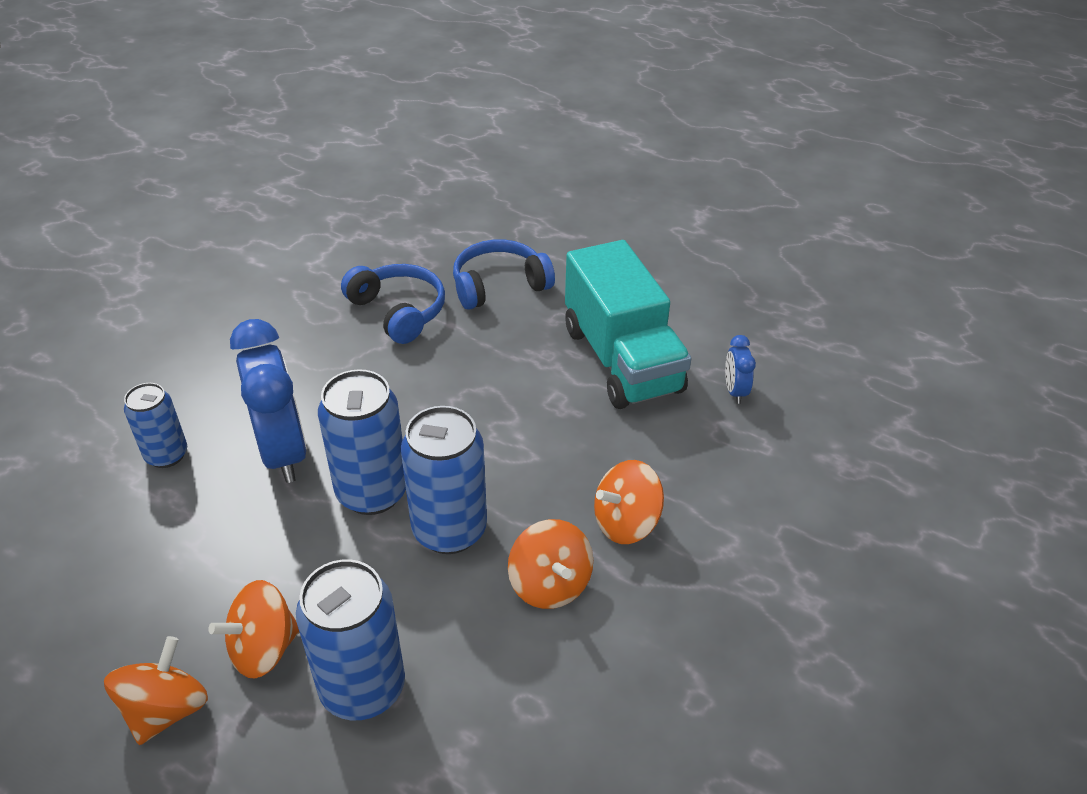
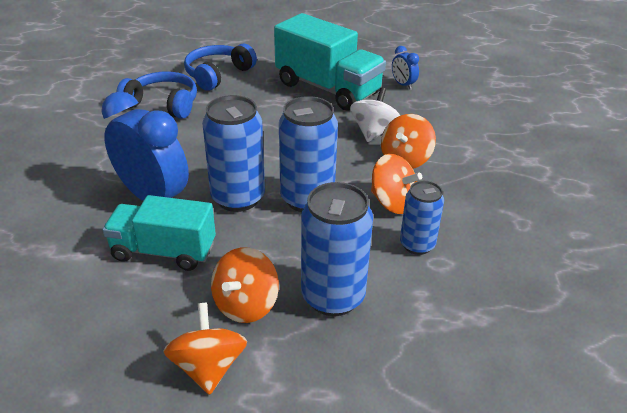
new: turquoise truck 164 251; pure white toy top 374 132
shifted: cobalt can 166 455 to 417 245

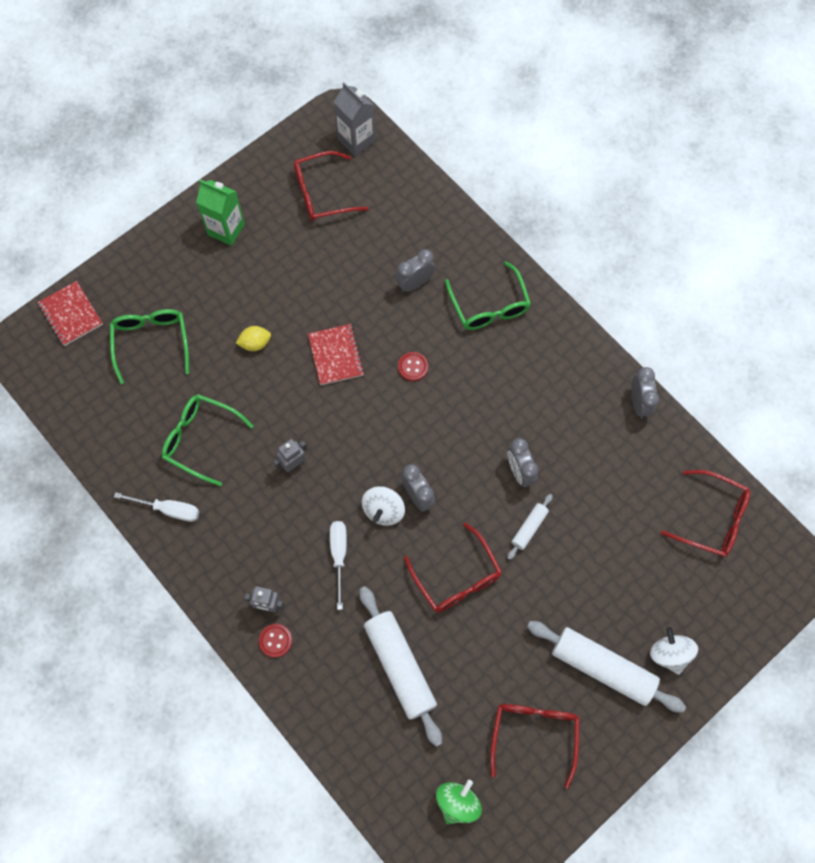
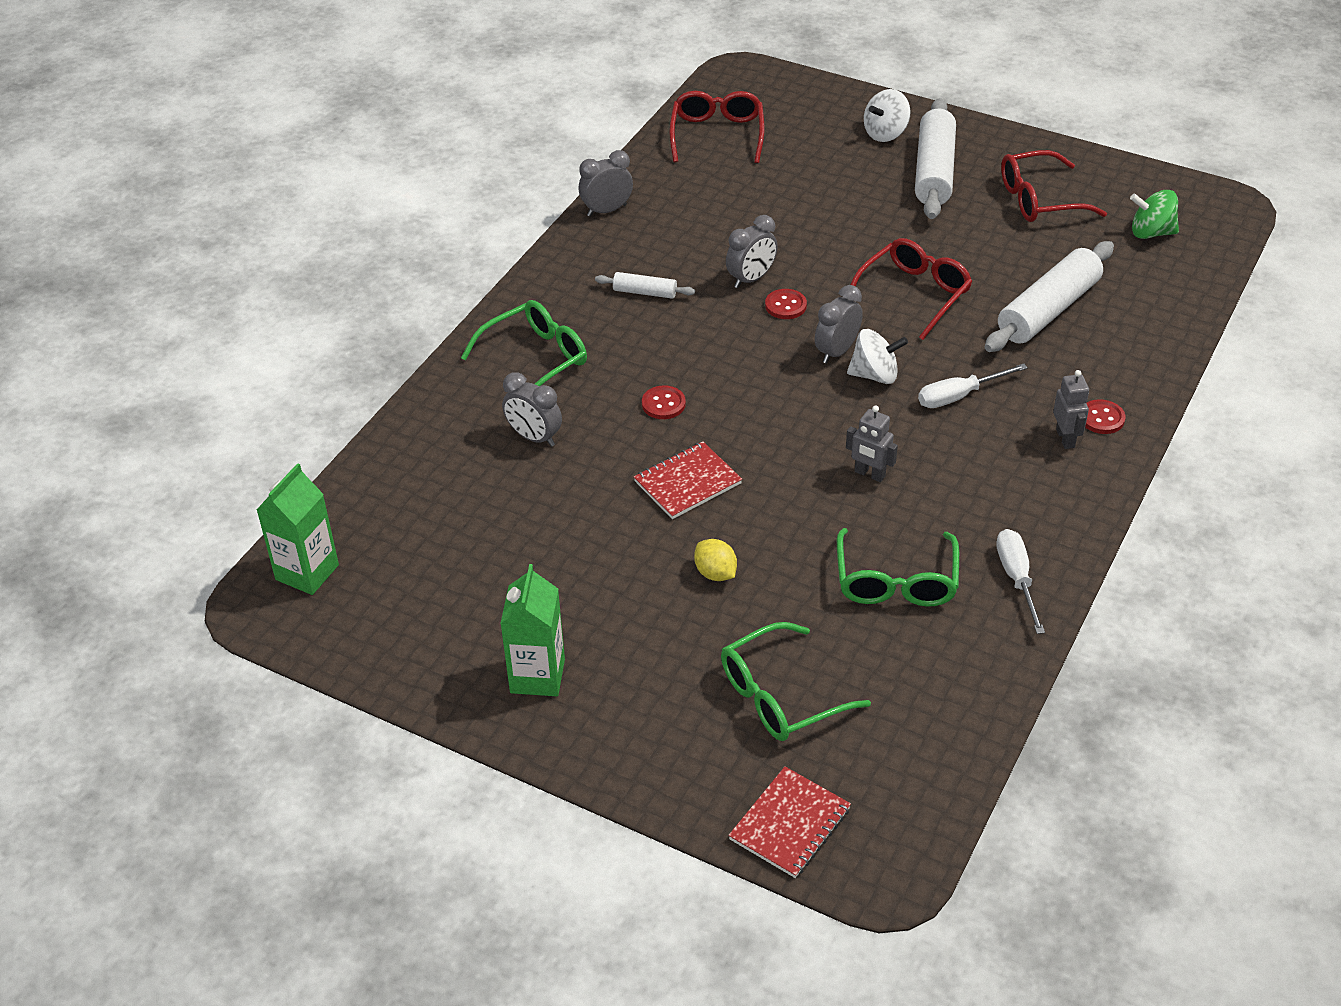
gone: scarlet spectacles 322 193
new: scarlet button 785 305
shifted: pure white pastry roller 529 528 to 645 292
repainted: gray juice carton 356 140 to emerald juice carton 307 572

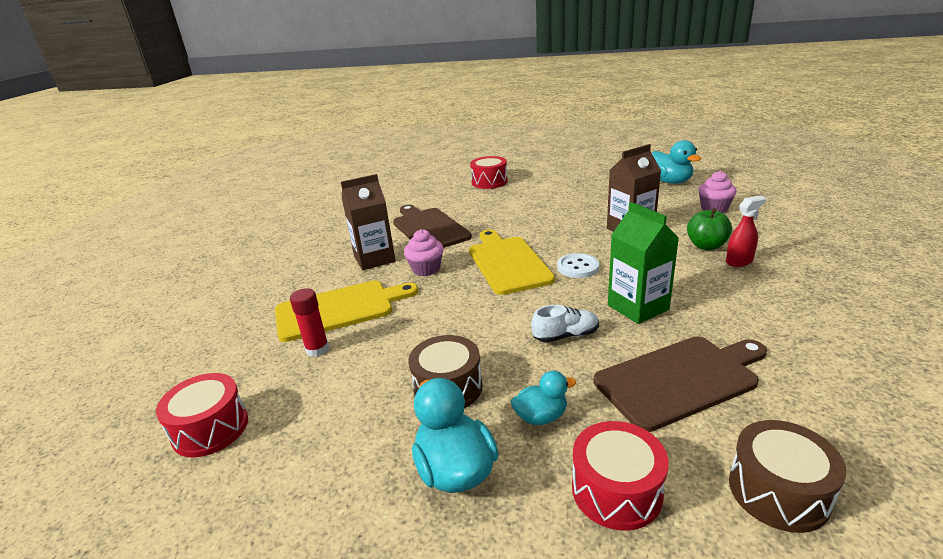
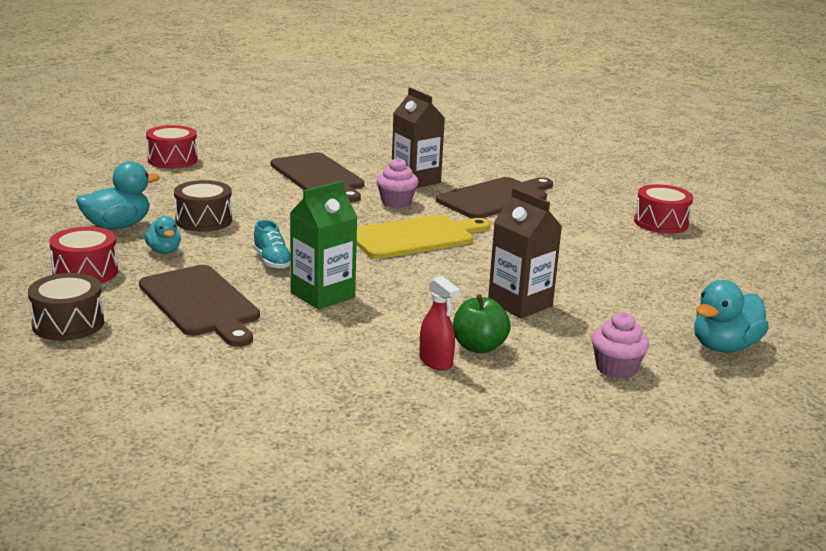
gone: scarlet glue stick 317 349; pure white button 578 267
repainted: golden cutting board 339 309 to dark brown cutting board 319 177; pure white lace-up shoe 565 336 to turquoise lace-up shoe 272 261

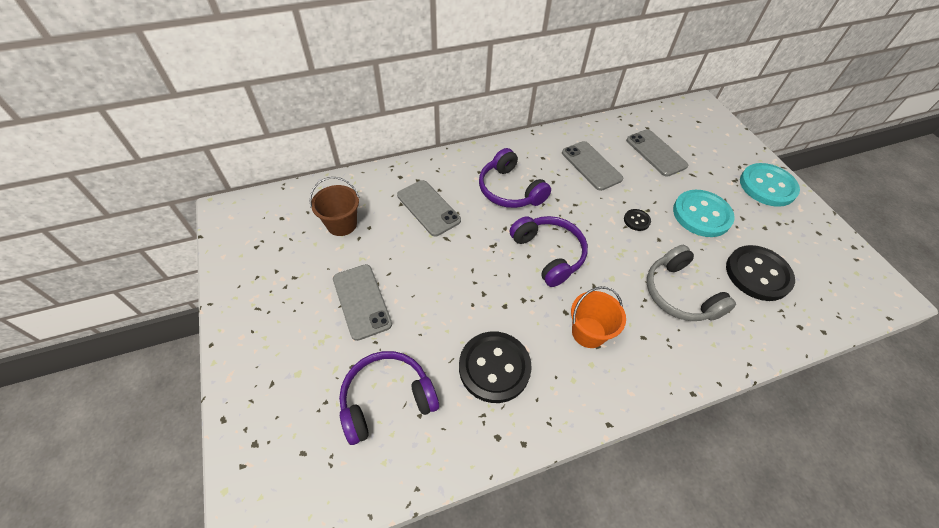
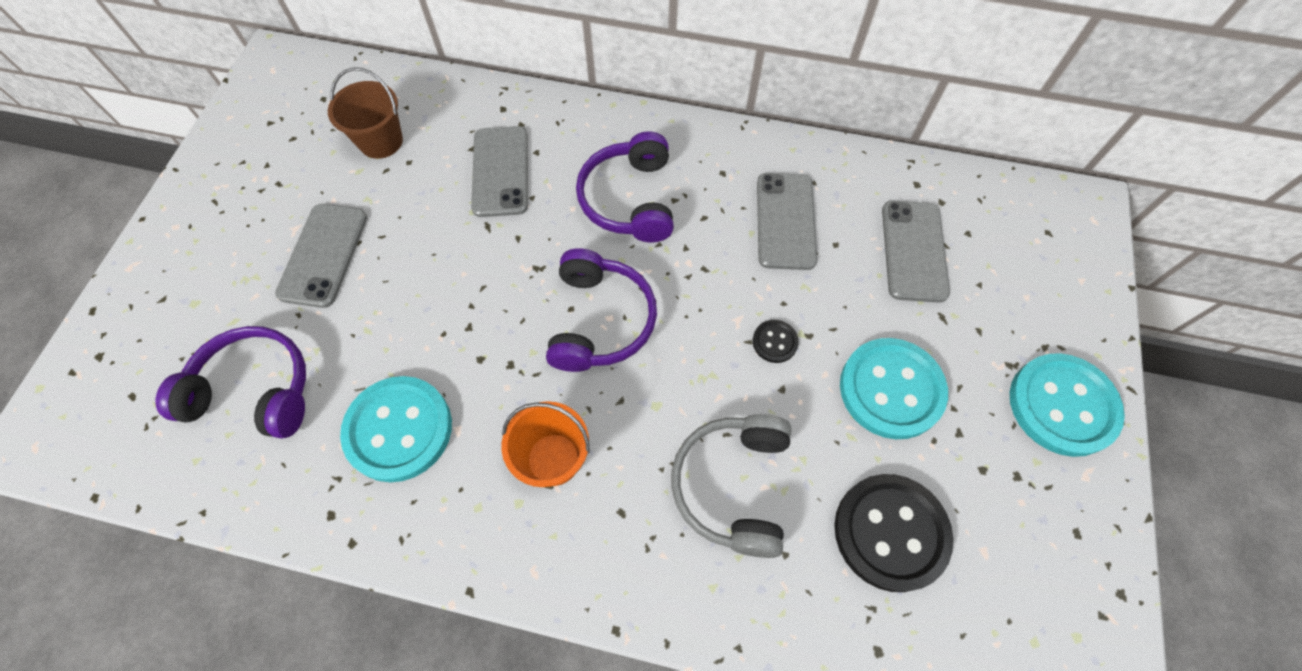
repainted: black button 494 367 to turquoise button 399 429

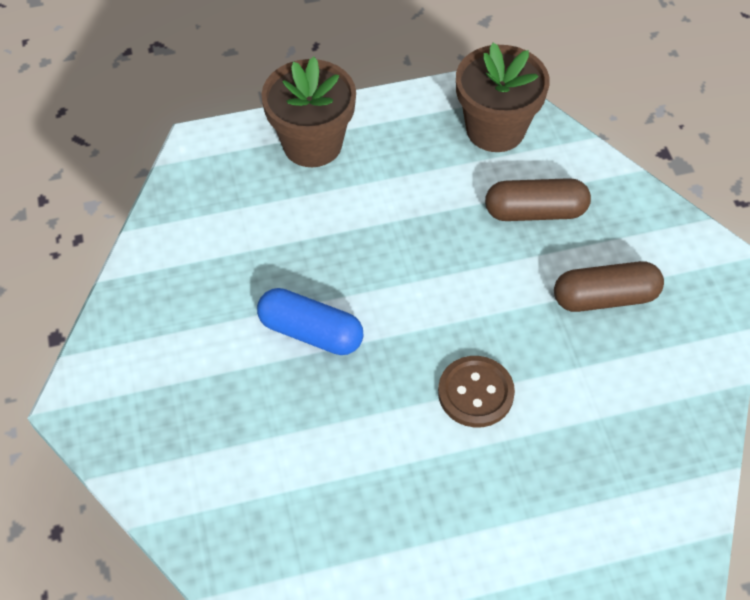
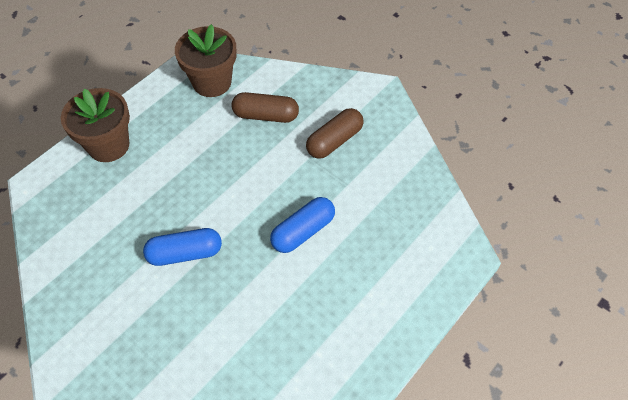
swapped: dark brown button 475 393 to cobalt pill 303 231
rotated: dark brown pill 535 212 = 265 115 45 degrees clockwise

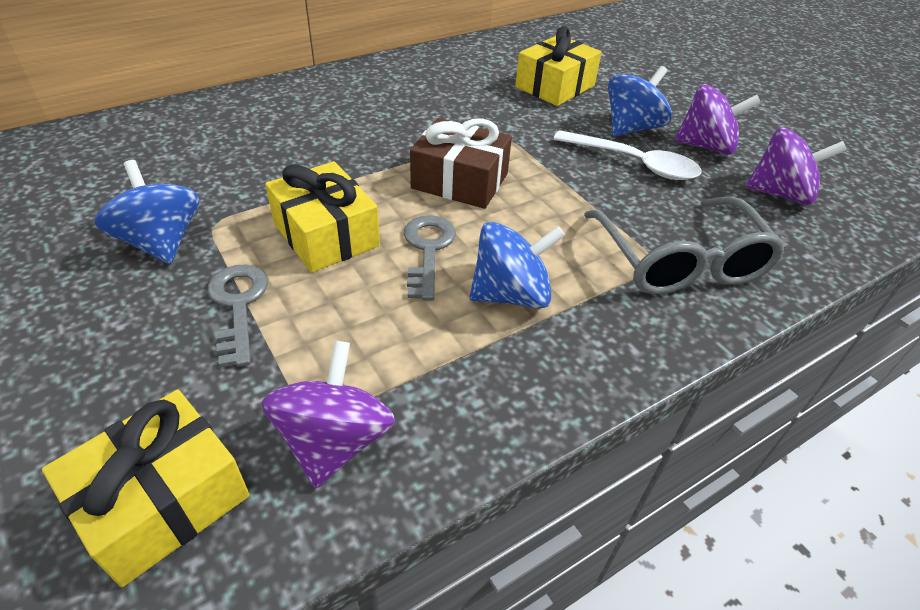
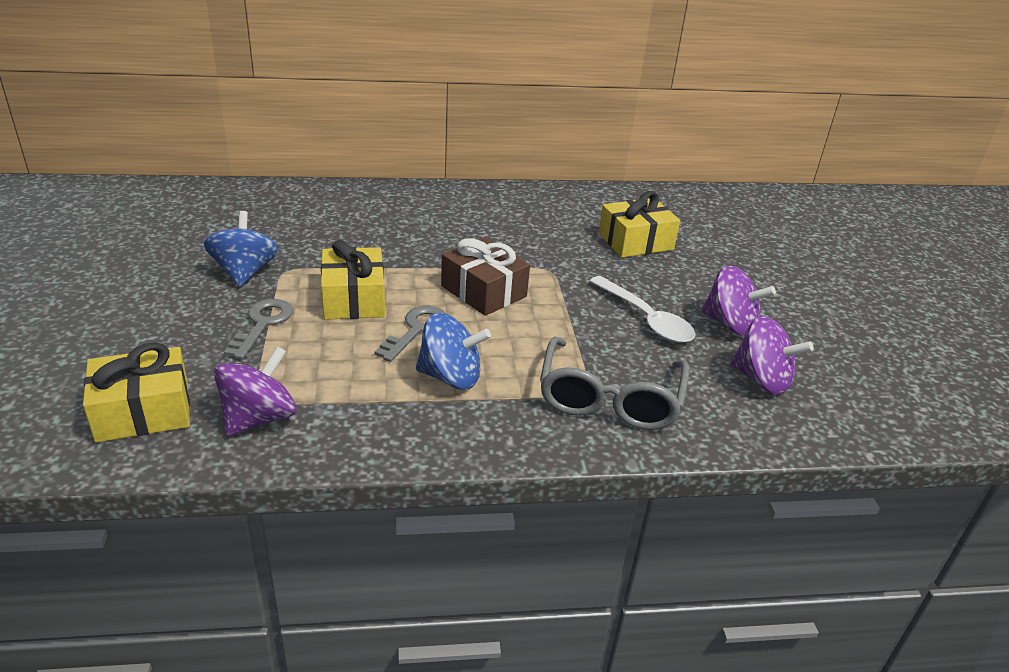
gone: cobalt toy top 631 128

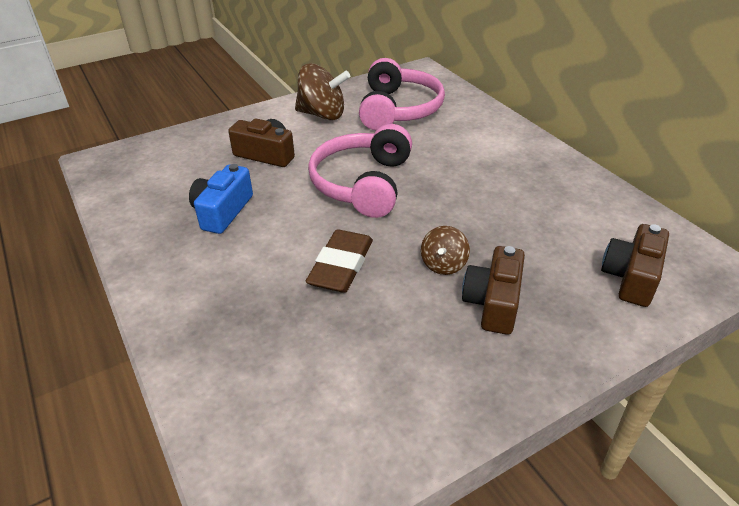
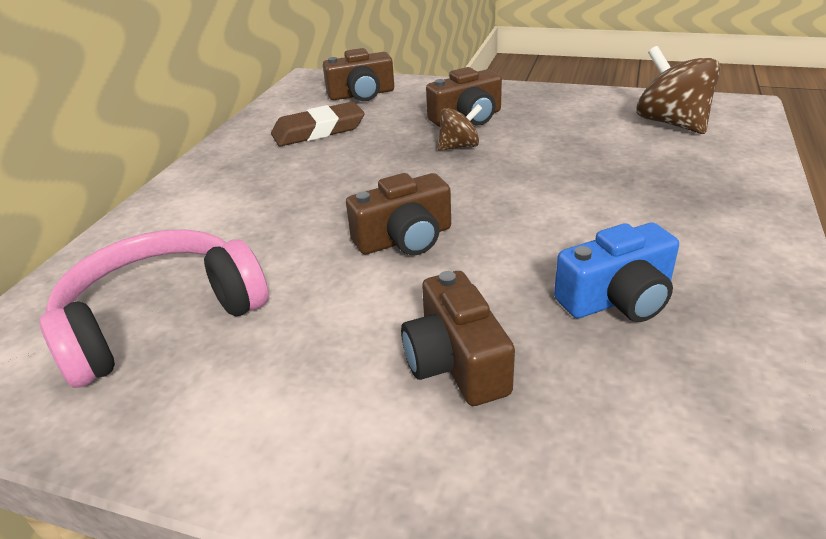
shifted: dark brown toy top 322 114 to 671 123; dark brown pencil eraser 341 265 to 318 130
swapped: rosy headset 363 184 to dark brown camera 405 239

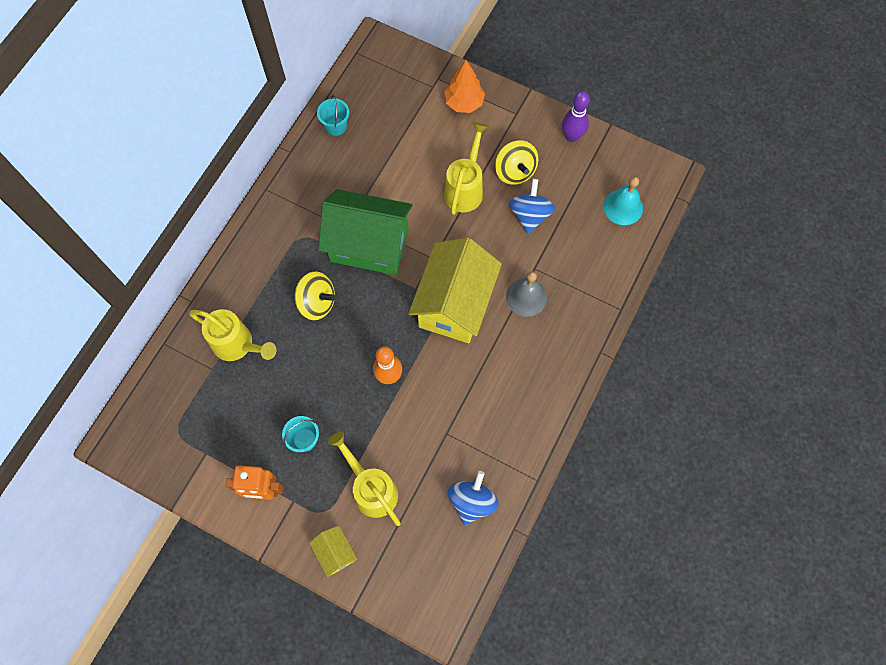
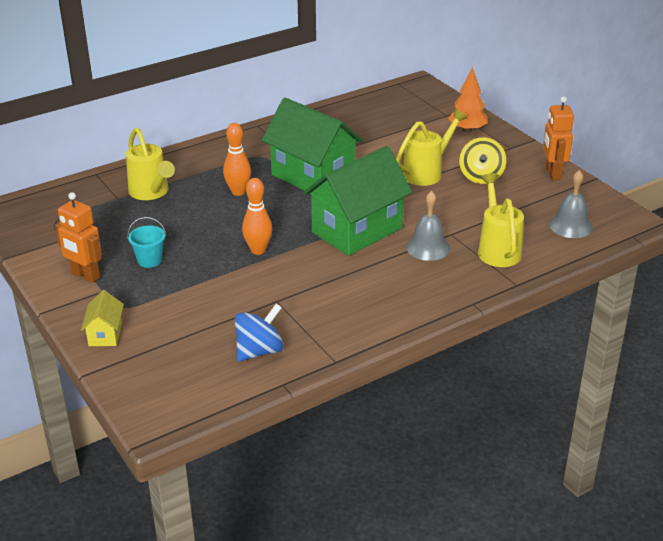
gone: turquoise bucket 336 126; cobalt toy top 529 215
shifted: golden watering can 371 489 to 497 249
swapped: golden toy top 317 302 to bright orange tenpin 238 192; royal purple tenpin 571 136 to bright orange robot figure 552 173
repainted: golden house 454 304 to emerald house 357 230; turquoise bell 623 207 to gray bell 570 226

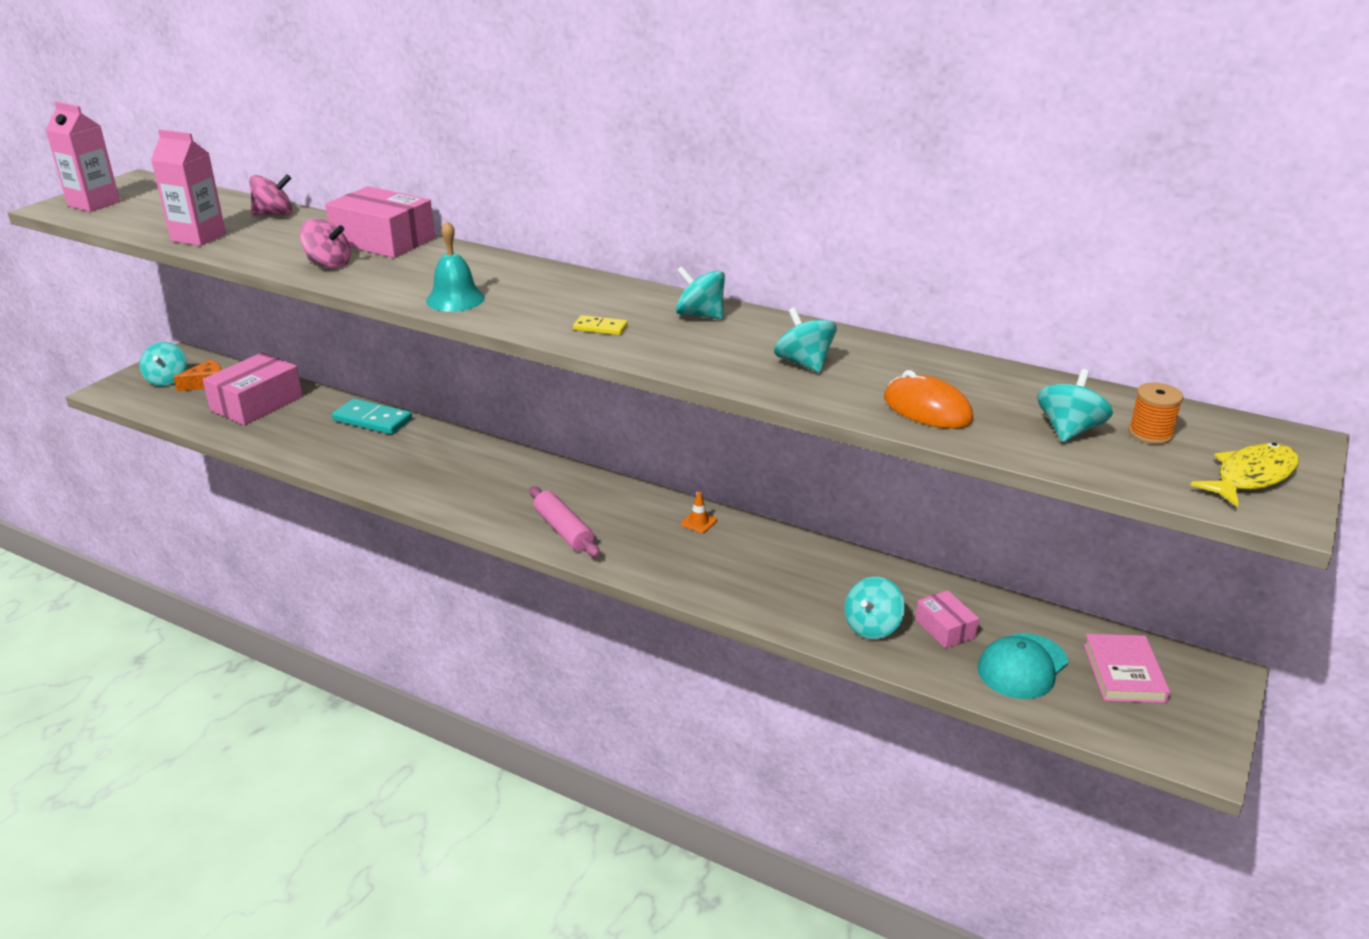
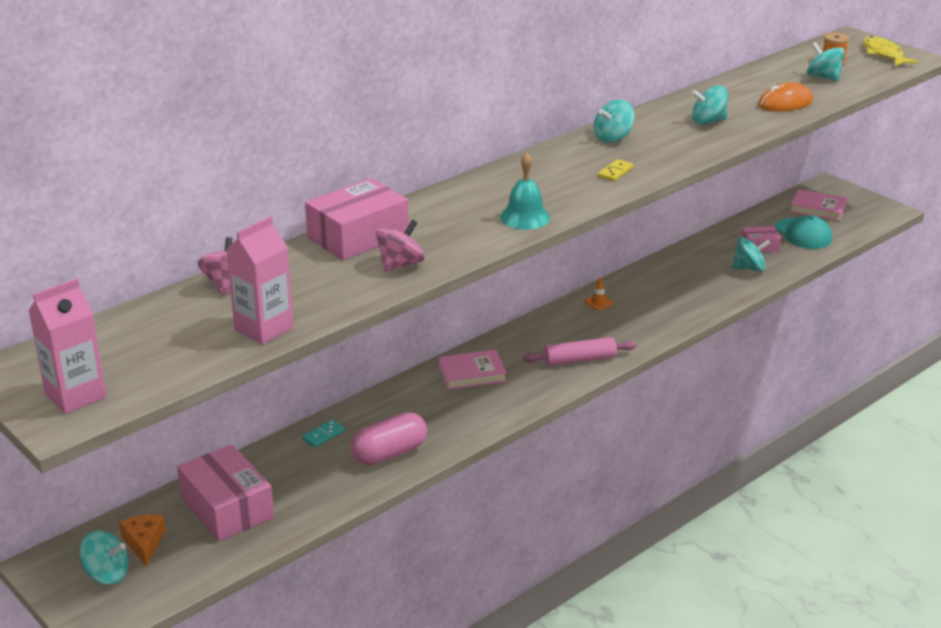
new: rosy pill 389 453; rosy hardback 472 373
rotated: turquoise toy top 872 627 = 749 268 60 degrees counterclockwise
scaled: turquoise domino 372 420 = 323 435 x0.53

